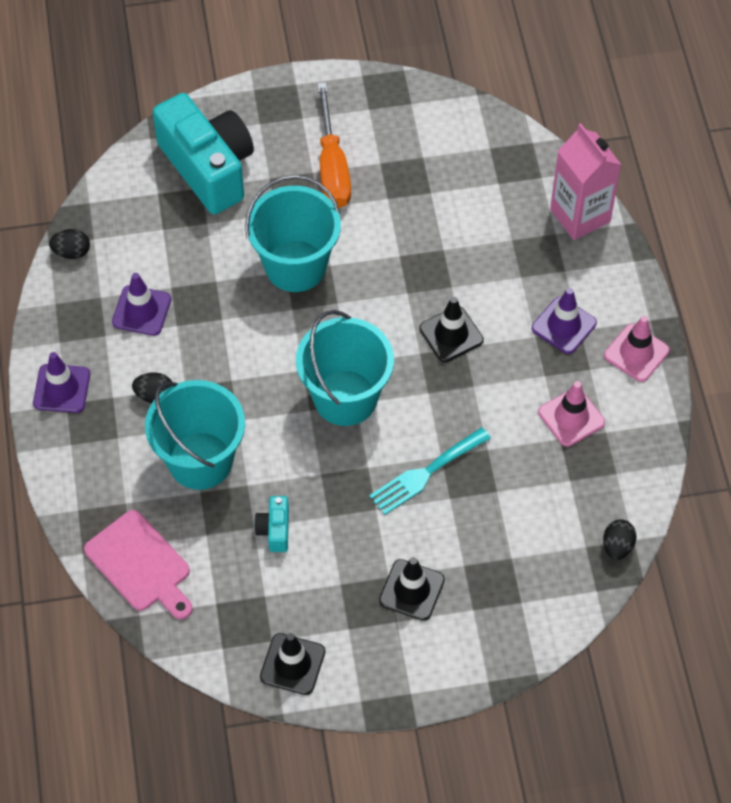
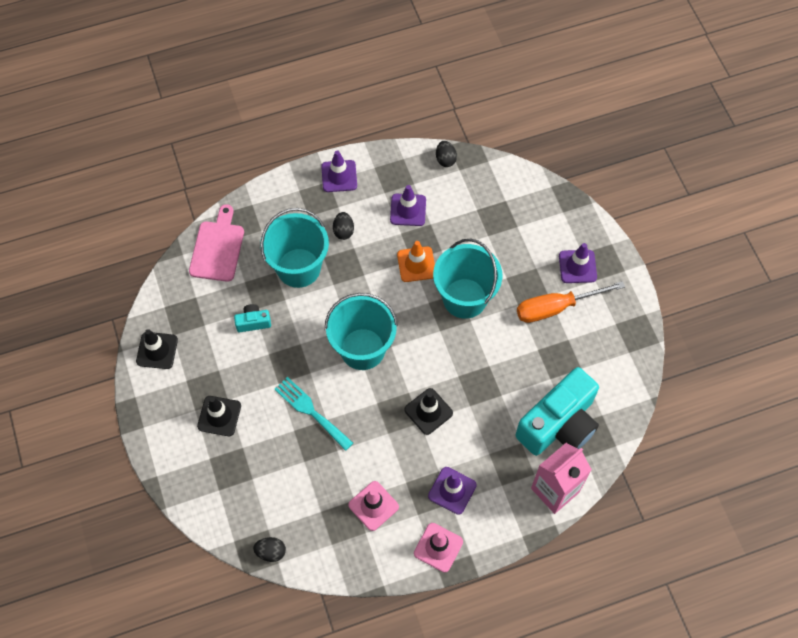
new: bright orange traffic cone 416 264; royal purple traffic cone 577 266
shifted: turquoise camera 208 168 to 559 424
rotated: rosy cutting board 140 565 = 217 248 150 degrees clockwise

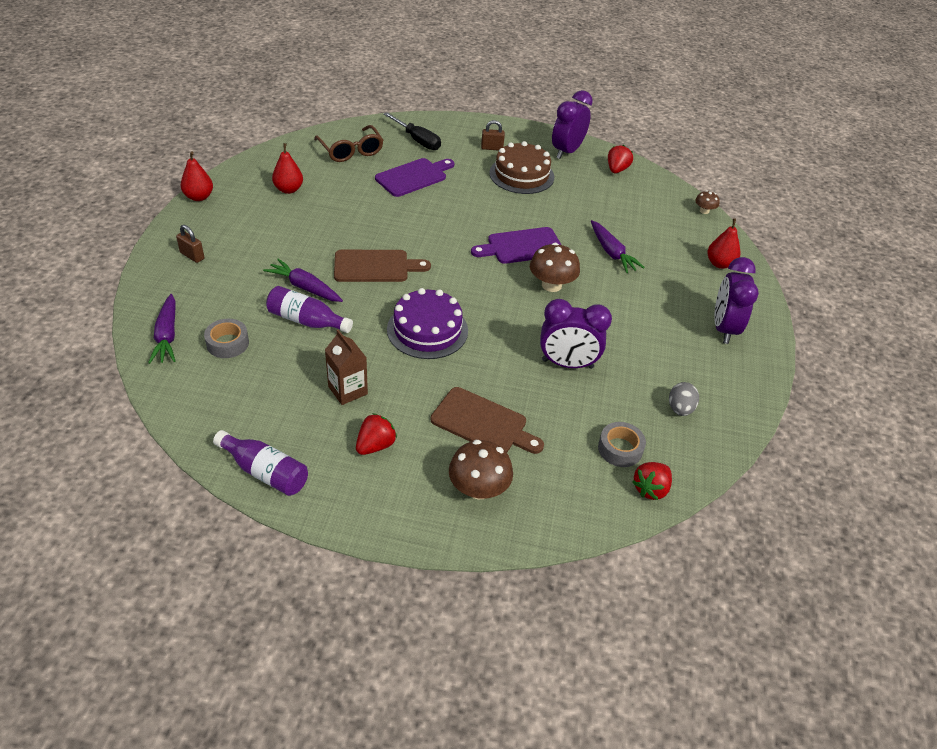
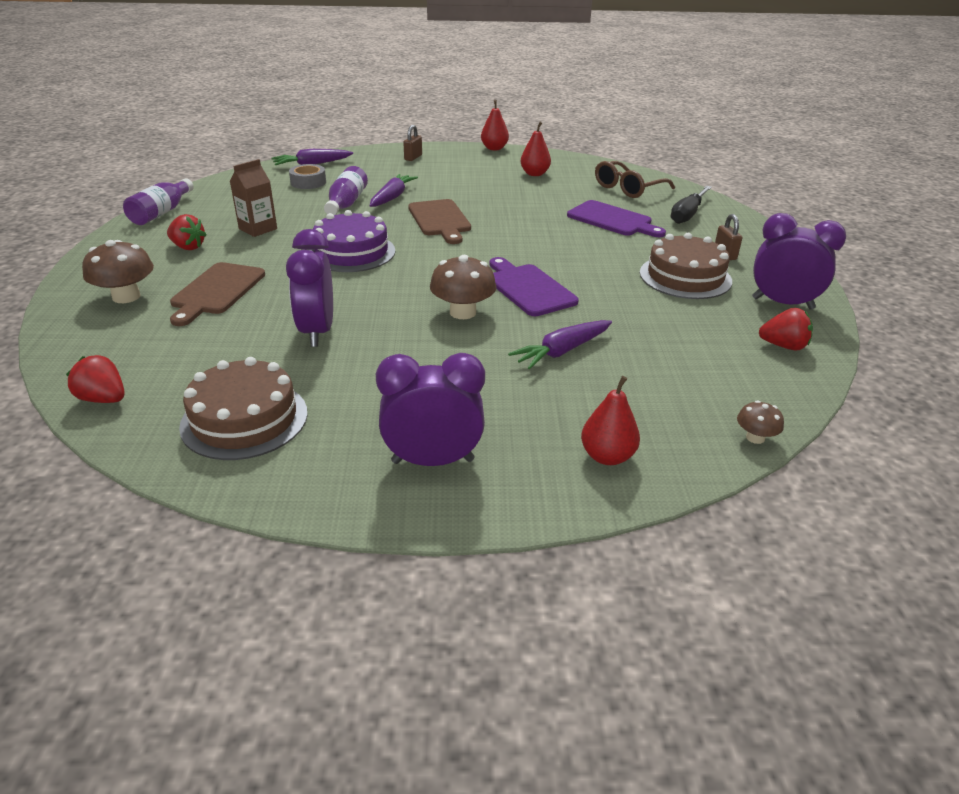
gone: gray roll of tape 620 449
swapped: gray toy egg 680 409 to dark brown gateau 244 419

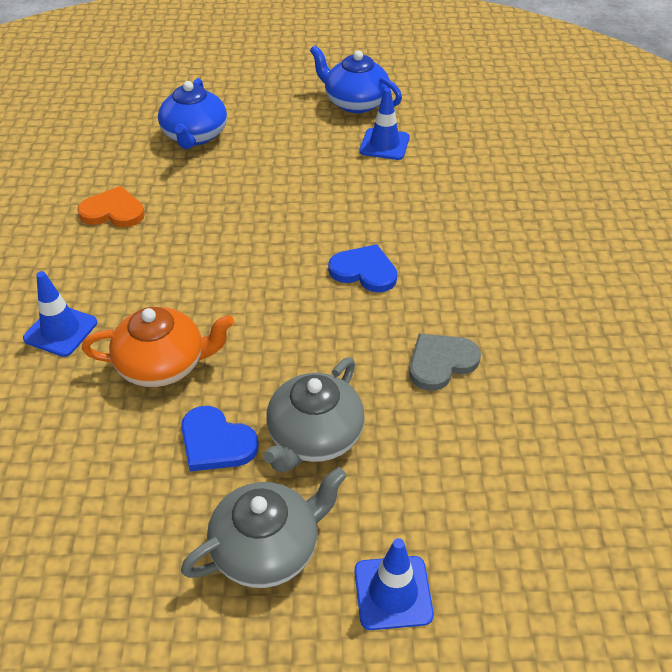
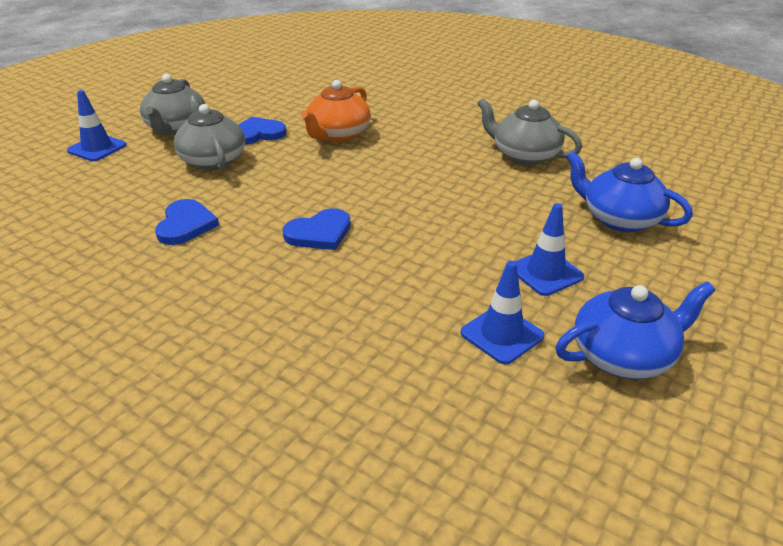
shifted: cobalt traffic cone 60 330 to 545 273
swapped: bright orange heart 113 211 to gray tea pot 524 155
repainted: gray heart 441 362 to cobalt heart 186 225

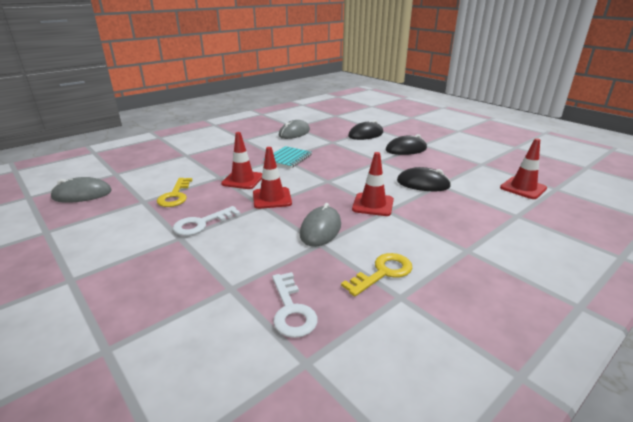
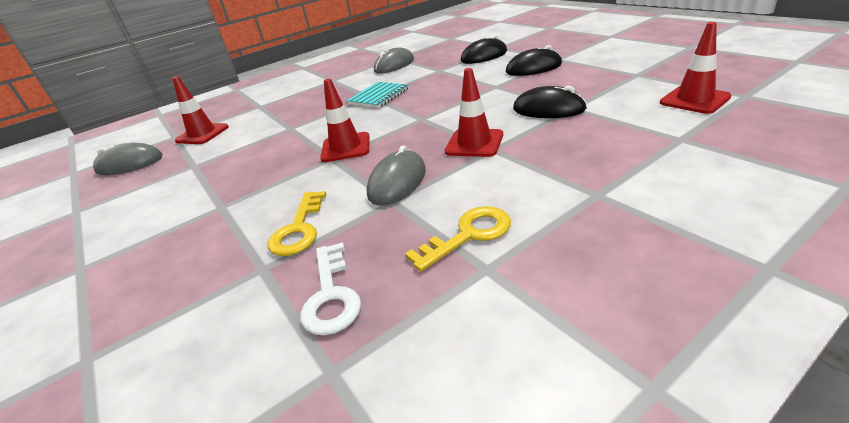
gone: pure white latchkey 201 224
shifted: golden latchkey 175 195 to 299 229; scarlet traffic cone 242 180 to 202 134

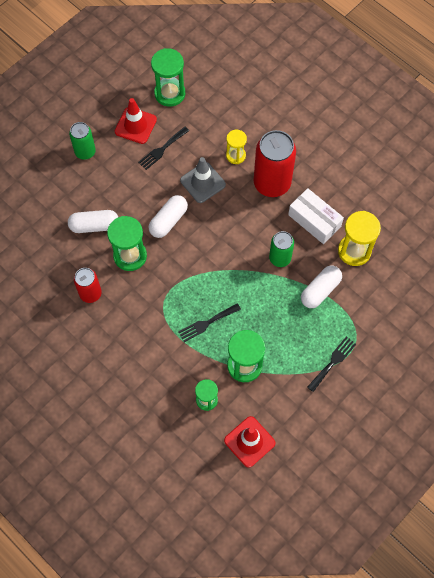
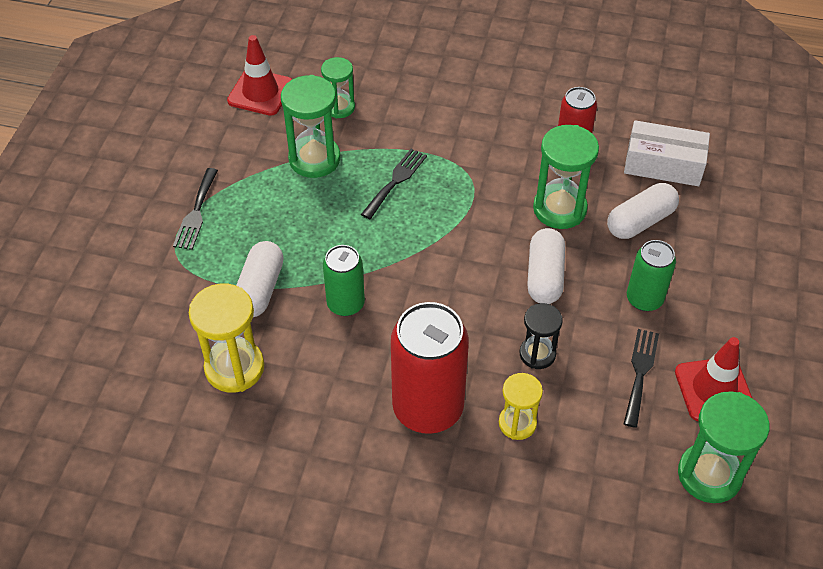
shifted: emerald can 85 152 to 644 299; pure white parcel 314 220 to 663 164
swapped: gray traffic cone 202 182 to black sand timer 537 354

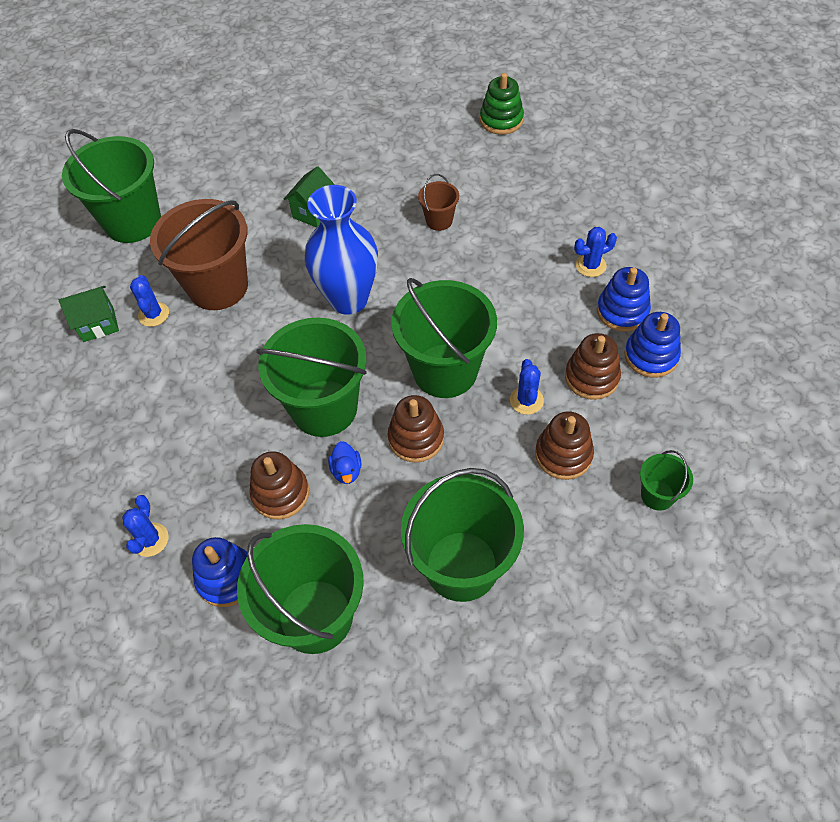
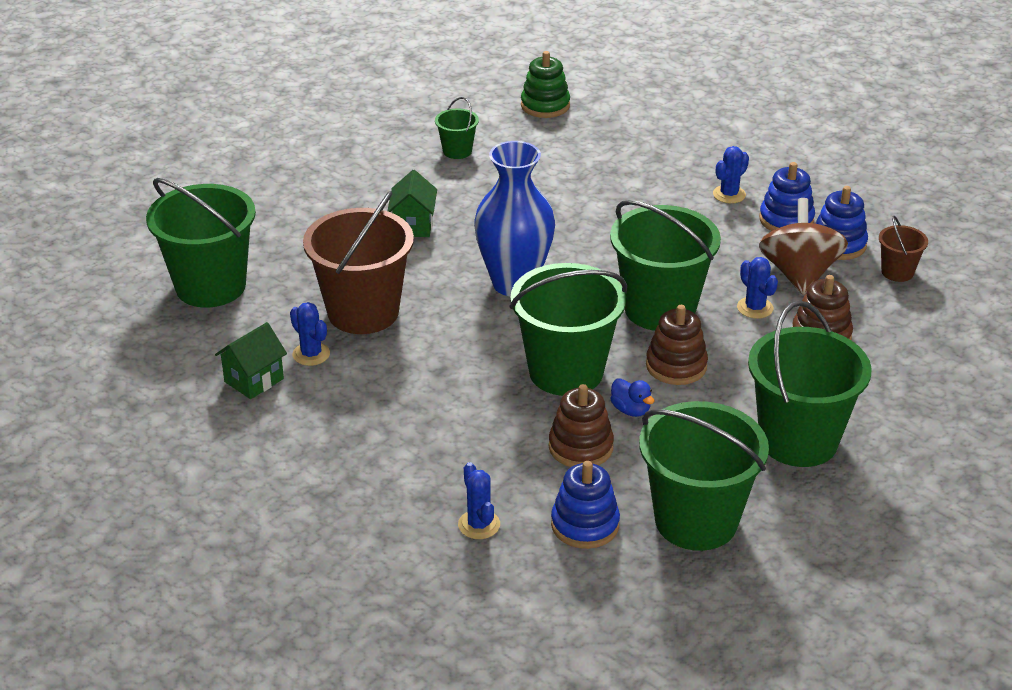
shifted: dark brown bucket 439 220 to 897 272; emerald bucket 657 495 to 457 151
swapped: dark brown stacking toy 591 377 to dark brown toy top 799 274

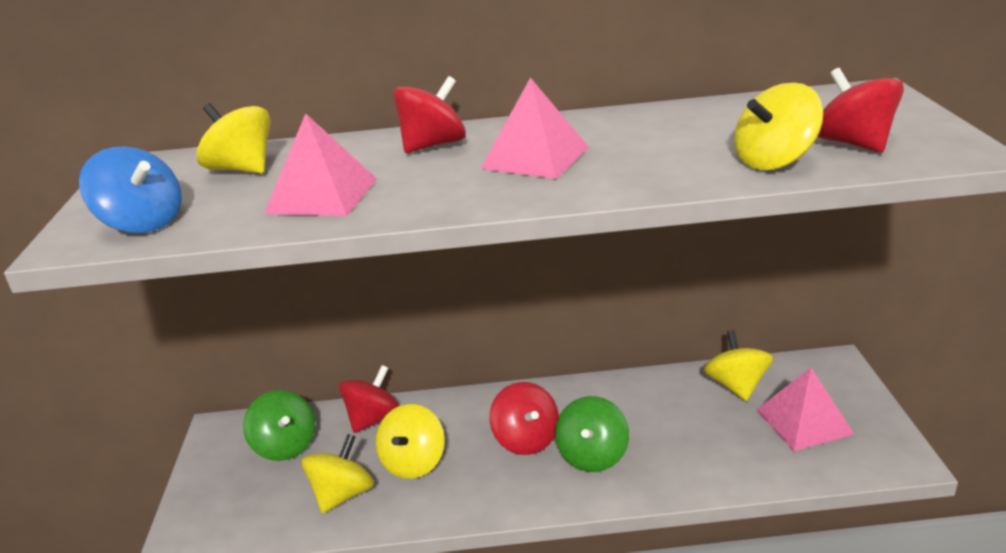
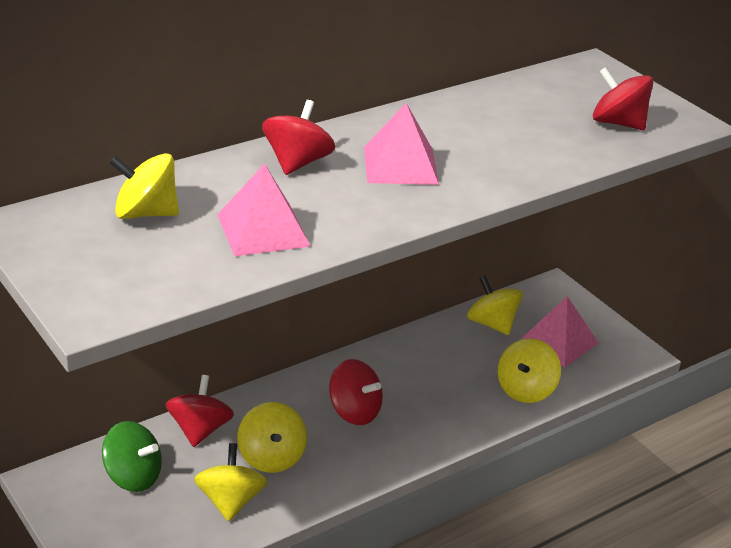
gone: cobalt toy top 142 223; emerald toy top 592 456
shifted: golden toy top 774 161 to 525 390

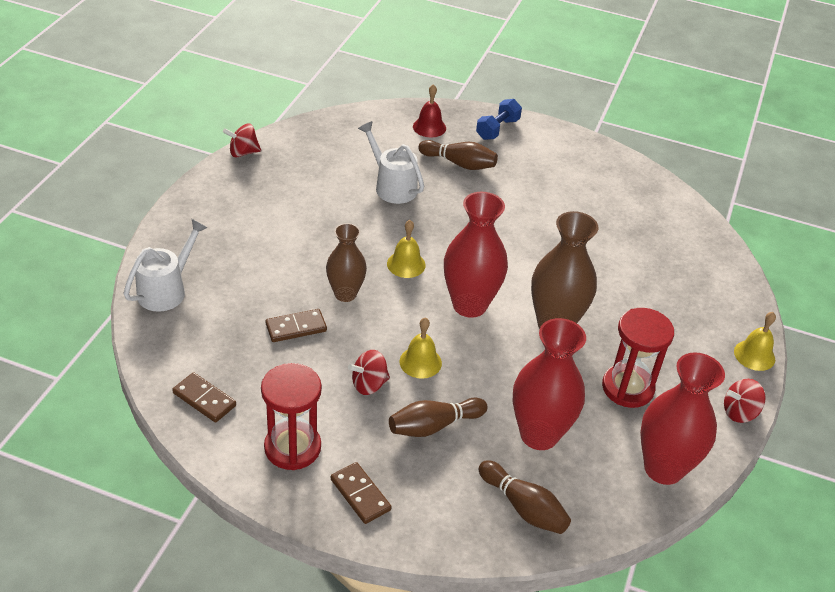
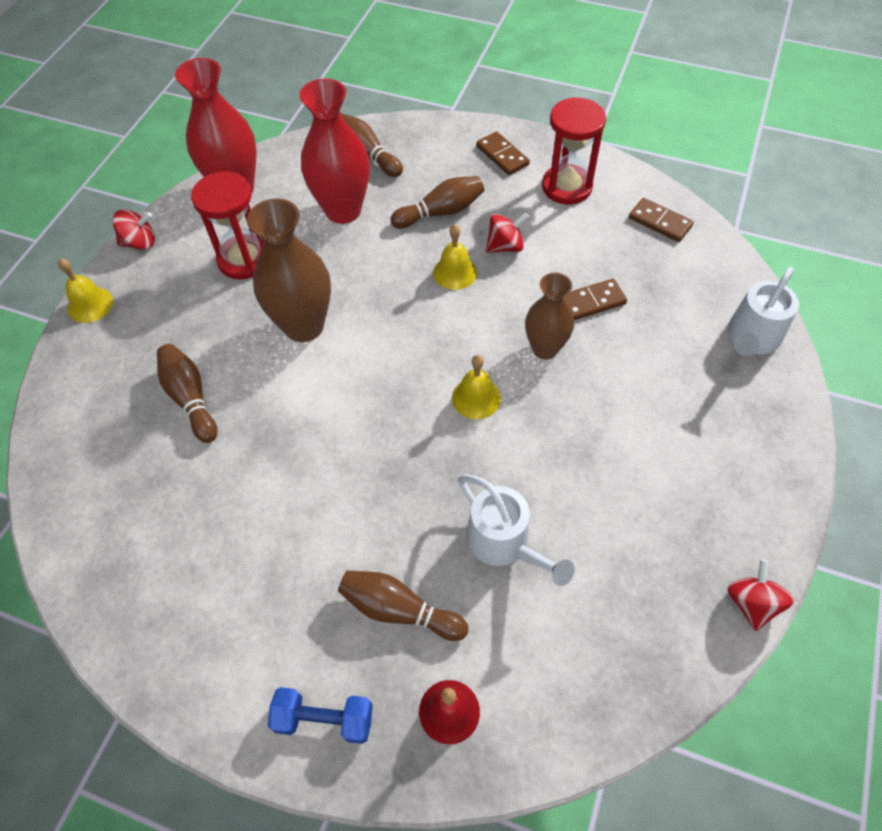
gone: scarlet tall vase 469 305
new: dark brown tenpin 190 398
rotated: scarlet toy top 243 152 = 751 603 75 degrees counterclockwise; cobalt dumbbell 497 129 = 324 719 60 degrees clockwise

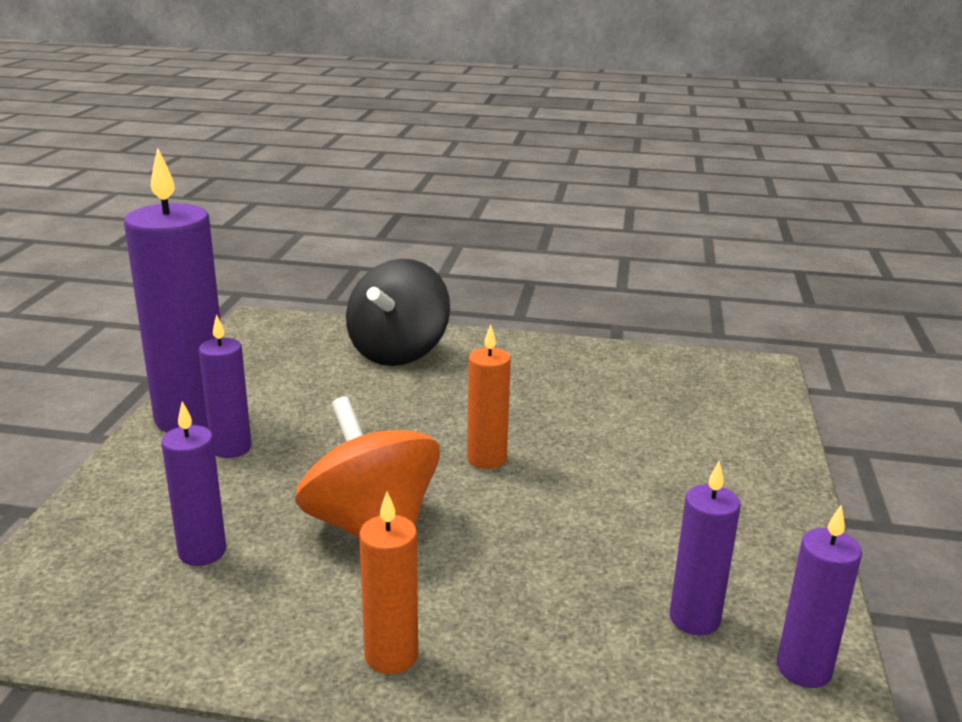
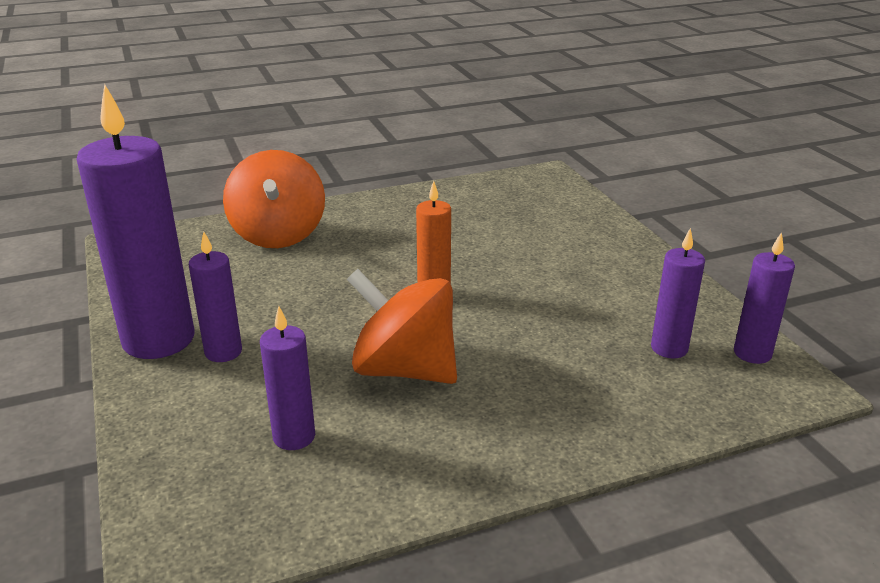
gone: bright orange candle 391 656
repainted: black toy top 398 352 to bright orange toy top 278 234

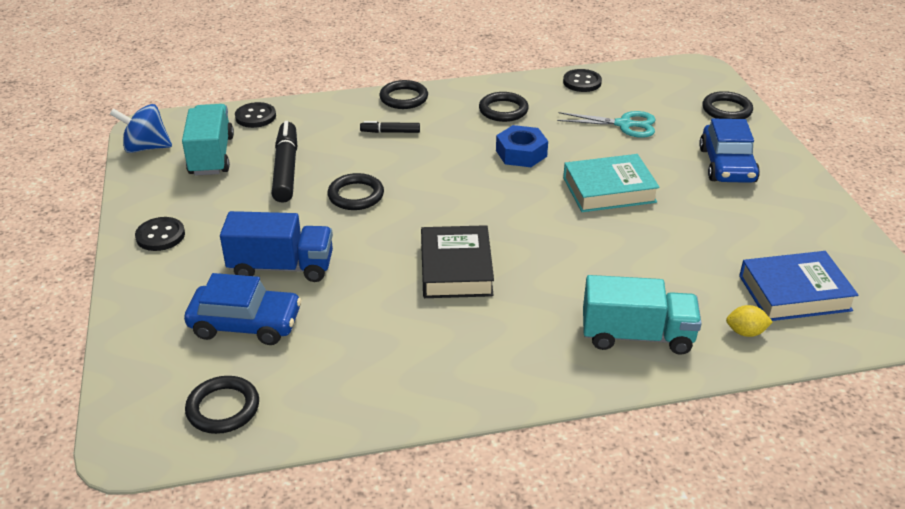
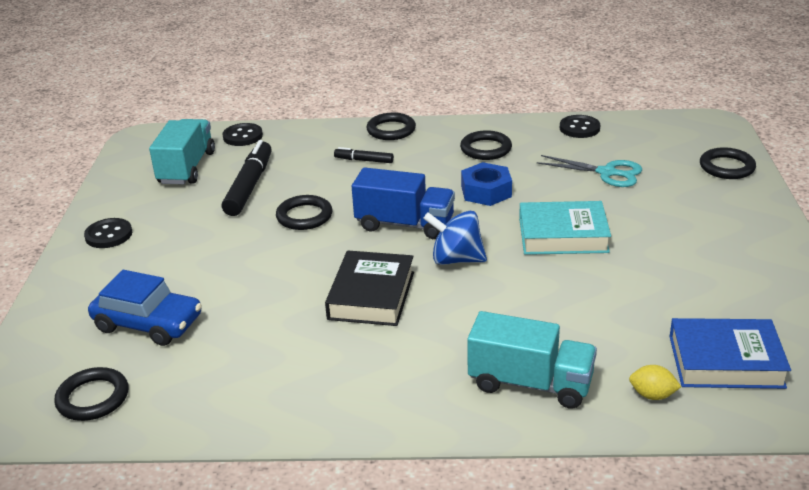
gone: cobalt car 727 165
shifted: cobalt toy top 146 148 to 456 259; cobalt truck 281 267 to 404 224

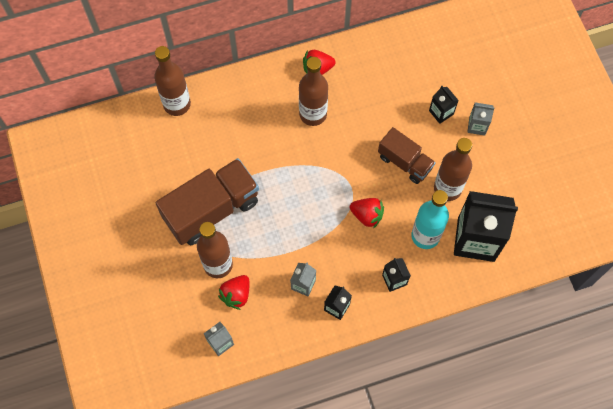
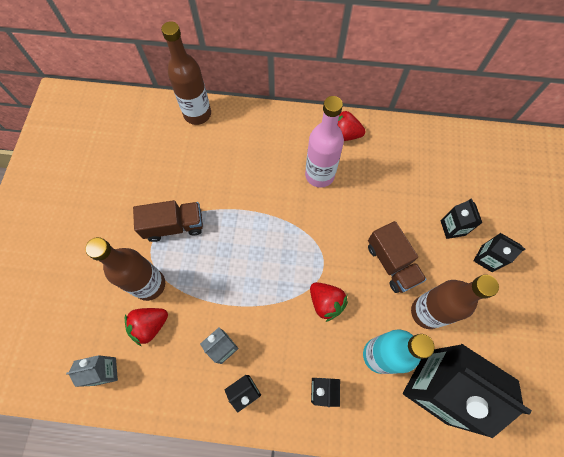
repainted: dark brown drink bottle 313 114 to rosy drink bottle 319 175; gray juice carton 477 126 to black juice carton 486 258
scaled: dark brown truck 211 209 = 174 226 x0.59

